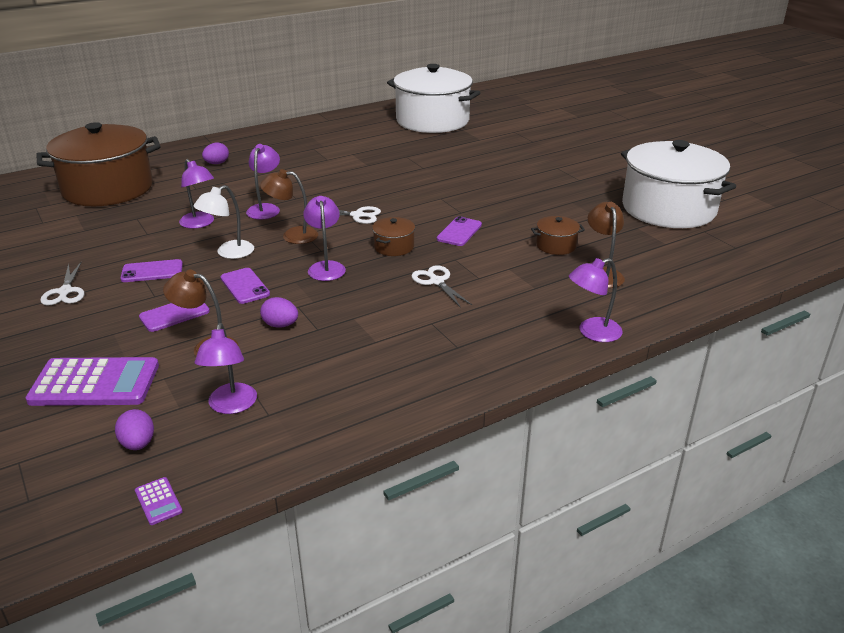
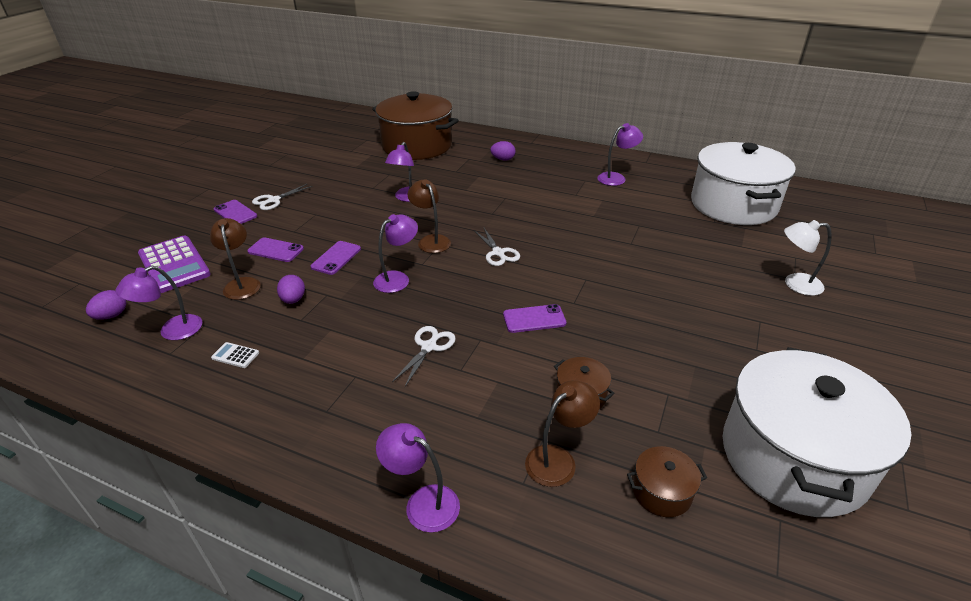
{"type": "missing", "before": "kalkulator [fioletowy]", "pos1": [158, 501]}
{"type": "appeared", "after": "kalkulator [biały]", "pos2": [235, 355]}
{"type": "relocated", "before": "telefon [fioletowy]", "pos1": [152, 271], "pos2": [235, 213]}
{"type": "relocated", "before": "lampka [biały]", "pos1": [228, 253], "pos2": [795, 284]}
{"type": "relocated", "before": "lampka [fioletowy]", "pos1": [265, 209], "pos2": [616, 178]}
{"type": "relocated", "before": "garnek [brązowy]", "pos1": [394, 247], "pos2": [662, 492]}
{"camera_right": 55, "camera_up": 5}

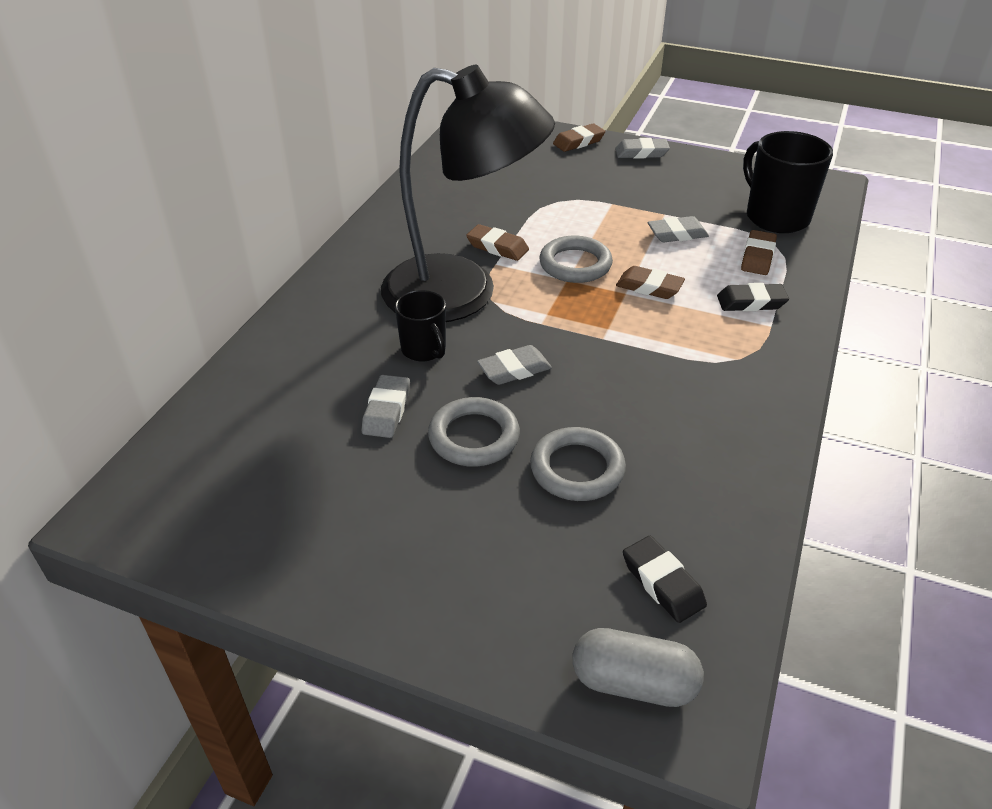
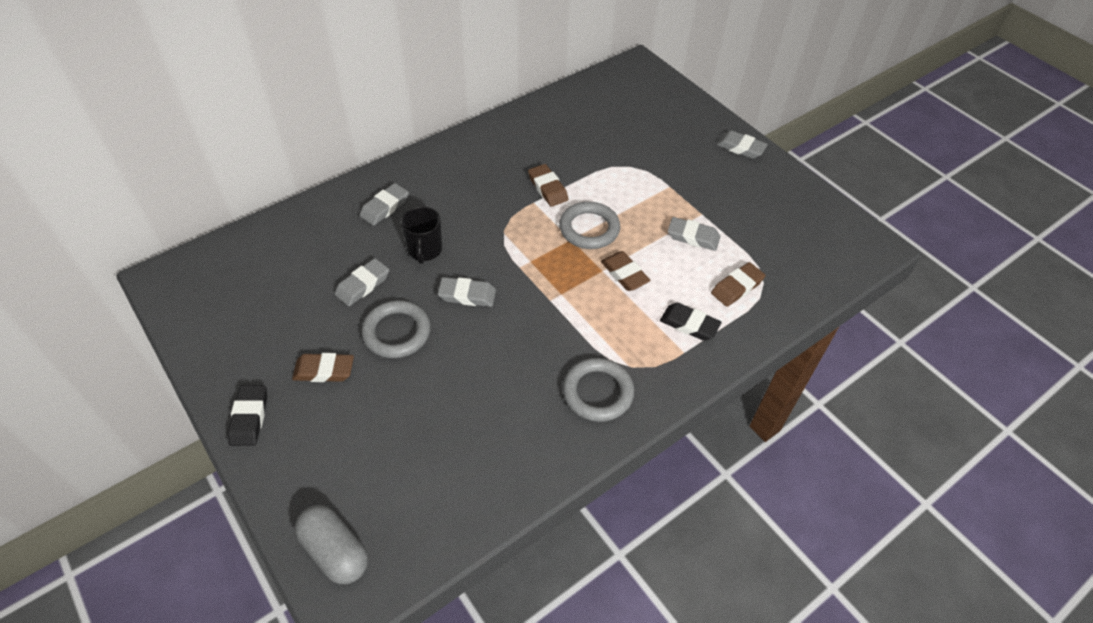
{"type": "missing", "before": "lampka [czarny]", "pos1": [462, 294]}
{"type": "missing", "before": "kubek [czarny]", "pos1": [775, 217]}
{"type": "appeared", "after": "gumka do mazania [szary]", "pos2": [385, 207]}
{"type": "relocated", "before": "pierścień [szary]", "pos1": [577, 469], "pos2": [597, 392]}
{"type": "relocated", "before": "gumka do mazania [brązowy]", "pos1": [578, 142], "pos2": [324, 371]}
{"type": "relocated", "before": "gumka do mazania [czarny]", "pos1": [662, 583], "pos2": [249, 418]}
{"camera_right": 30, "camera_up": 10}

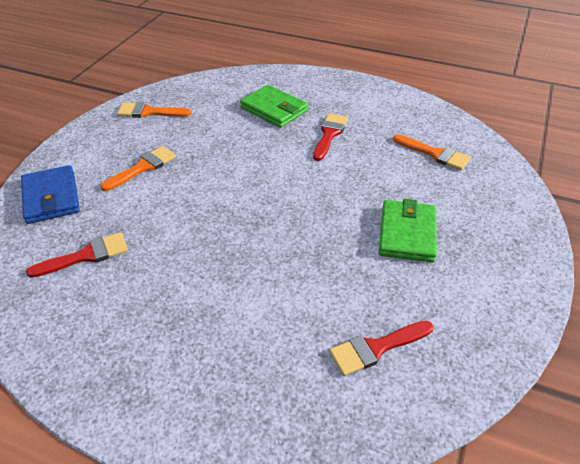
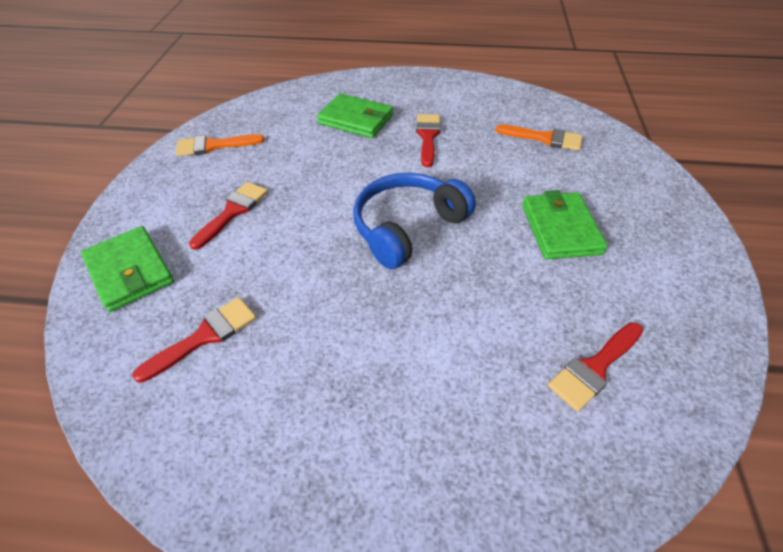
{"type": "appeared", "after": "słuchawki [niebieski]", "pos2": [407, 227]}
{"type": "colour", "before": "portfel [niebieski]", "after": "portfel [zielony]", "pos1": [51, 197], "pos2": [130, 271]}
{"type": "colour", "before": "pędzel [pomarańczowy]", "after": "pędzel [czerwony]", "pos1": [143, 167], "pos2": [233, 212]}
{"camera_right": -15, "camera_up": 5}

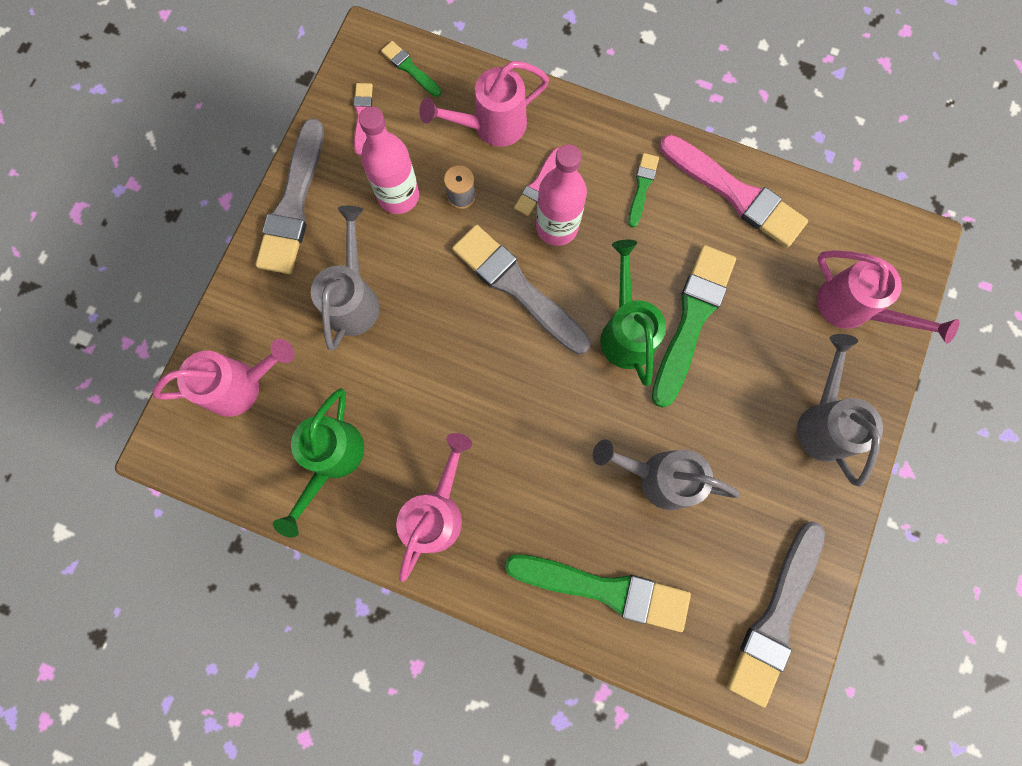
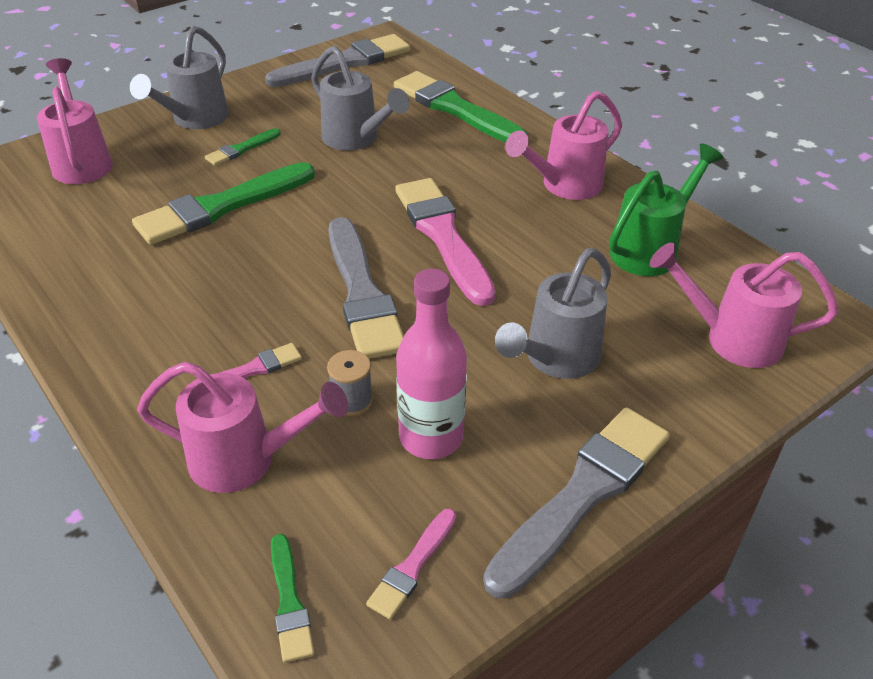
{"type": "missing", "before": "butelka [różowy]", "pos1": [557, 227]}
{"type": "missing", "before": "konewka [zielony]", "pos1": [626, 331]}
{"type": "relocated", "before": "pędzel [zielony]", "pos1": [642, 187], "pos2": [241, 149]}
{"type": "relocated", "before": "pędzel [różowy]", "pos1": [735, 193], "pos2": [443, 236]}
{"camera_right": -150, "camera_up": -35}

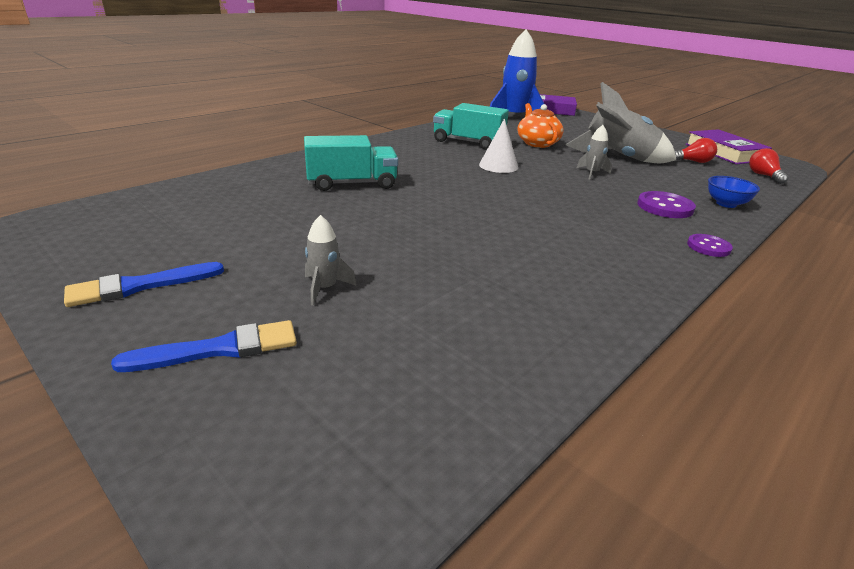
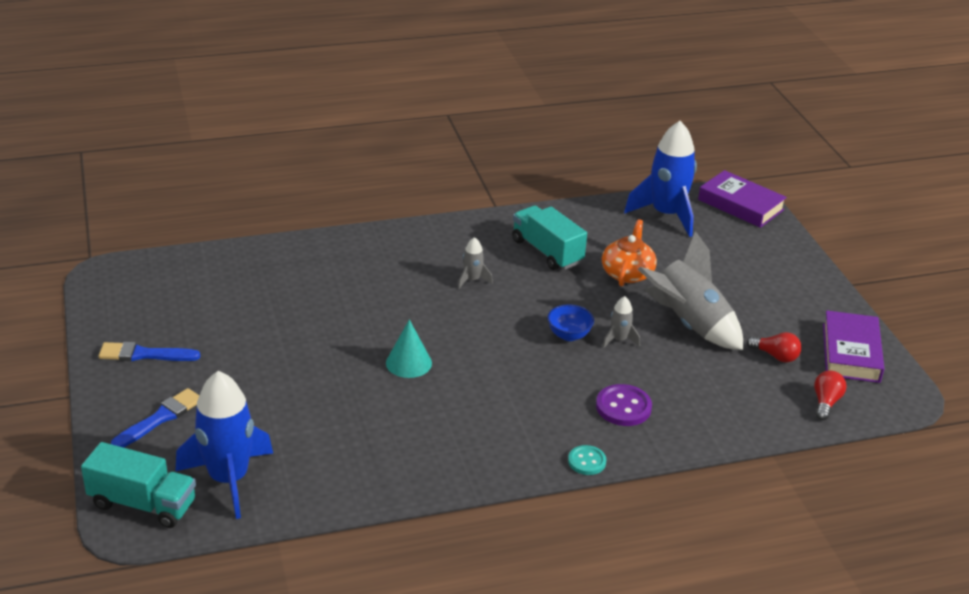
{"type": "missing", "before": "stożek [biały]", "pos1": [498, 166]}
{"type": "appeared", "after": "rakieta [niebieski]", "pos2": [228, 479]}
{"type": "appeared", "after": "stożek [turkusowy]", "pos2": [408, 363]}
{"type": "relocated", "before": "ciężarówka [turkusowy]", "pos1": [352, 184], "pos2": [143, 504]}
{"type": "relocated", "before": "rakieta [szary]", "pos1": [325, 288], "pos2": [472, 280]}
{"type": "relocated", "before": "miska [niebieski]", "pos1": [726, 204], "pos2": [569, 335]}
{"type": "colour", "before": "guzik [fioletowy]", "after": "guzik [turkusowy]", "pos1": [708, 247], "pos2": [587, 461]}
{"type": "spun", "before": "pędzel [niebieski]", "pos1": [220, 349], "pos2": [160, 418], "turn": -60}
{"camera_right": 30, "camera_up": 5}

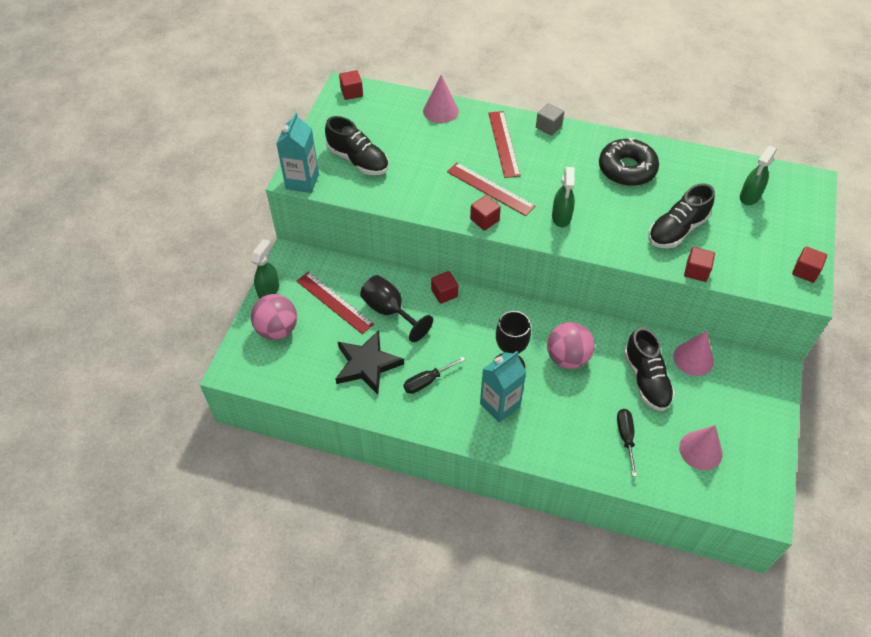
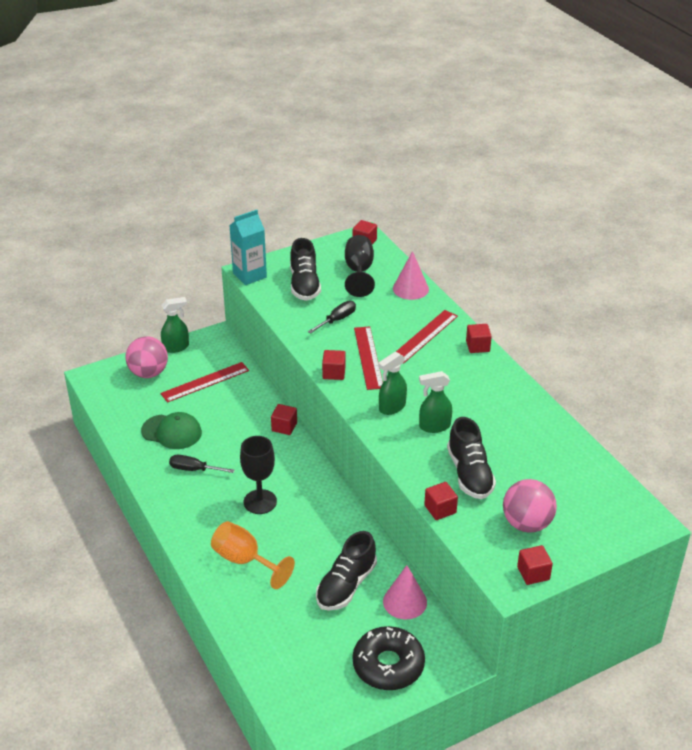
{"type": "missing", "before": "karton mleka [turkusowy]", "pos1": [500, 405]}
{"type": "missing", "before": "stożek [różowy]", "pos1": [700, 450]}
{"type": "appeared", "after": "kielich [pomarańczowy]", "pos2": [244, 560]}
{"type": "relocated", "before": "kielich [czarny]", "pos1": [389, 311], "pos2": [359, 272]}
{"type": "relocated", "before": "piłka [różowy]", "pos1": [567, 358], "pos2": [527, 524]}
{"type": "relocated", "before": "donut [czarny]", "pos1": [627, 169], "pos2": [388, 665]}
{"type": "relocated", "before": "śrubokręt [czarny]", "pos1": [625, 437], "pos2": [337, 320]}
{"type": "relocated", "before": "spryskiwacz [zielony]", "pos1": [749, 197], "pos2": [434, 426]}
{"type": "exchanged", "before": "gwiazda [czarny]", "after": "czapka [zielony]", "pos1": [367, 365], "pos2": [172, 432]}
{"type": "colour", "before": "sześcian [szary]", "after": "sześcian [czerwony]", "pos1": [548, 127], "pos2": [477, 346]}
{"type": "spun", "before": "linijka [czerwony]", "pos1": [334, 302], "pos2": [205, 382], "turn": 60}
{"type": "spun", "before": "but [czarny]", "pos1": [677, 230], "pos2": [469, 474], "turn": -105}
{"camera_right": 45, "camera_up": -15}

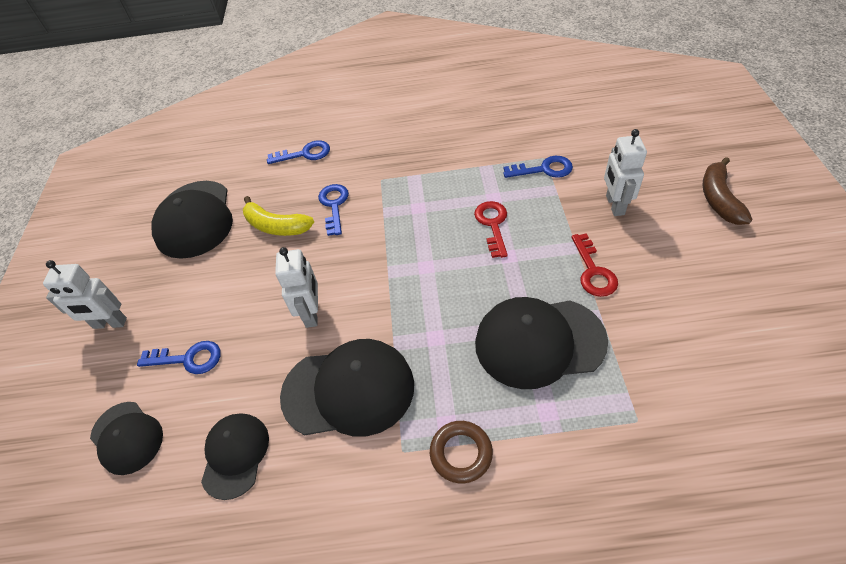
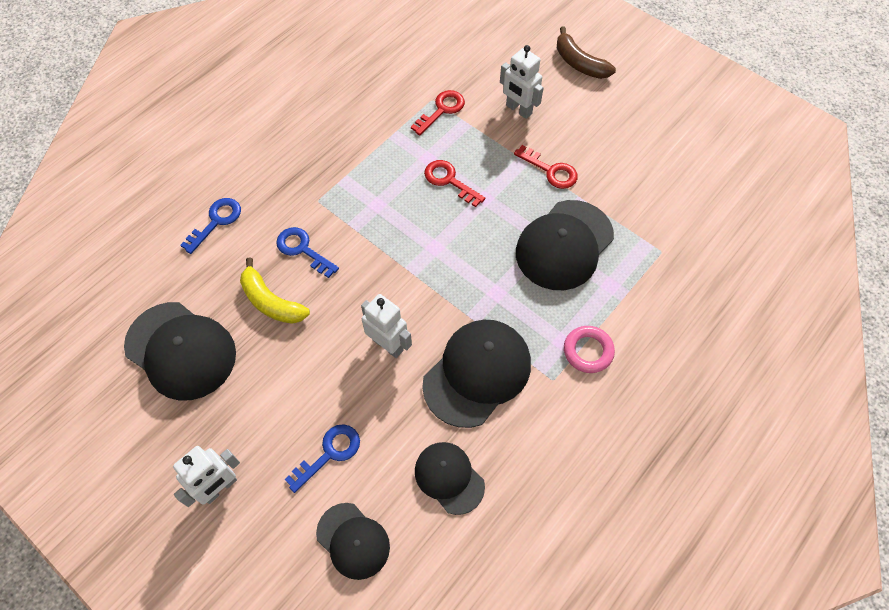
{"type": "colour", "before": "pierścień [brązowy]", "after": "pierścień [różowy]", "pos1": [461, 453], "pos2": [588, 351]}
{"type": "colour", "before": "klucz [niebieski]", "after": "klucz [czerwony]", "pos1": [544, 169], "pos2": [442, 110]}
{"type": "spun", "before": "czapka [czarny]", "pos1": [127, 437], "pos2": [353, 541], "turn": 45}
{"type": "spun", "before": "banan [żółty]", "pos1": [276, 226], "pos2": [271, 302], "turn": 60}
{"camera_right": -50, "camera_up": 10}

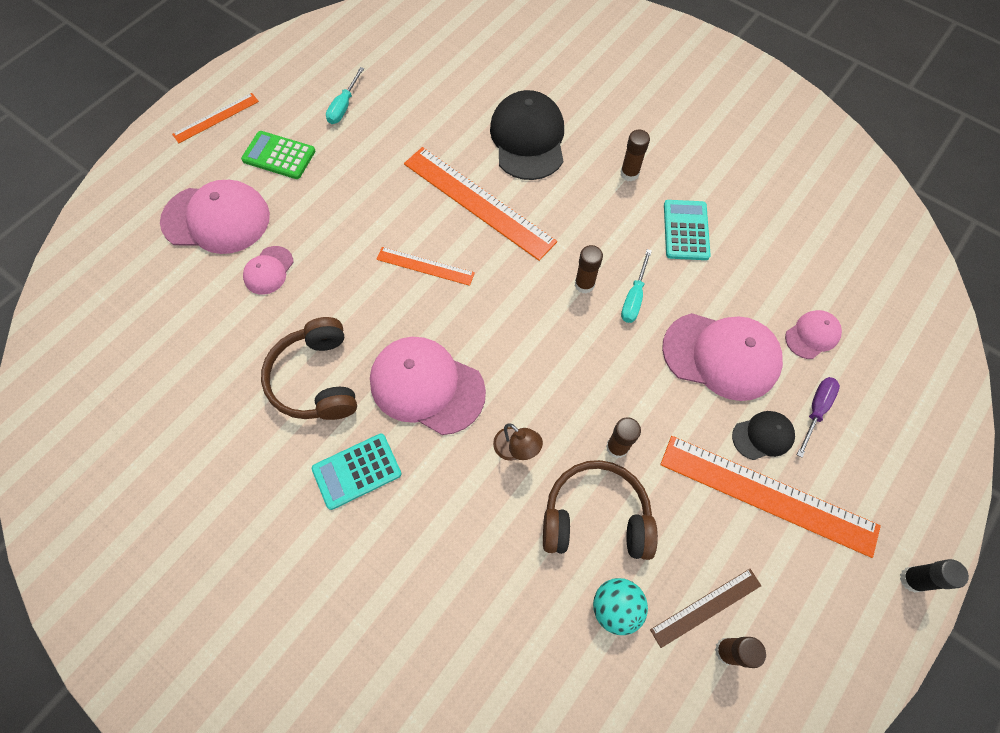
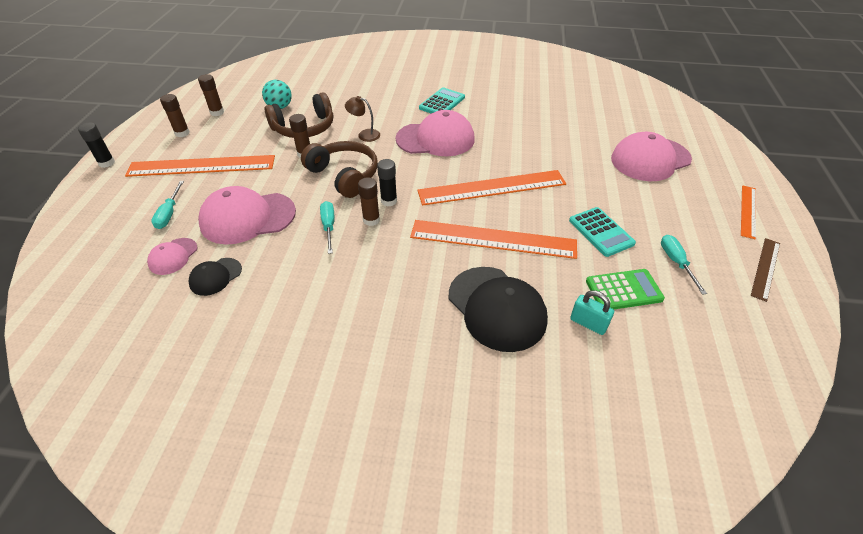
{"type": "missing", "before": "czapka [różowy]", "pos1": [268, 270]}
{"type": "appeared", "after": "klej w sztyfcie [czarny]", "pos2": [389, 201]}
{"type": "appeared", "after": "kłódka [turkusowy]", "pos2": [588, 323]}
{"type": "relocated", "before": "kalkulator [zielony]", "pos1": [279, 155], "pos2": [623, 290]}
{"type": "relocated", "before": "słuchawki [brązowy]", "pos1": [316, 379], "pos2": [344, 175]}
{"type": "relocated", "before": "klej w sztyfcie [brązowy]", "pos1": [629, 174], "pos2": [182, 133]}
{"type": "relocated", "before": "linijka [brązowy]", "pos1": [706, 607], "pos2": [765, 268]}
{"type": "relocated", "before": "kalkulator [turkusowy]", "pos1": [686, 230], "pos2": [601, 232]}
{"type": "relocated", "before": "czapka [czarny]", "pos1": [763, 436], "pos2": [215, 276]}
{"type": "colour", "before": "śrubokręt [fioletowy]", "after": "śrubokręt [turkusowy]", "pos1": [816, 410], "pos2": [169, 213]}
{"type": "size", "before": "linijka [pomarańczowy]", "pos1": [425, 266], "pos2": [492, 187], "scale": 1.89}
{"camera_right": 150, "camera_up": -20}

